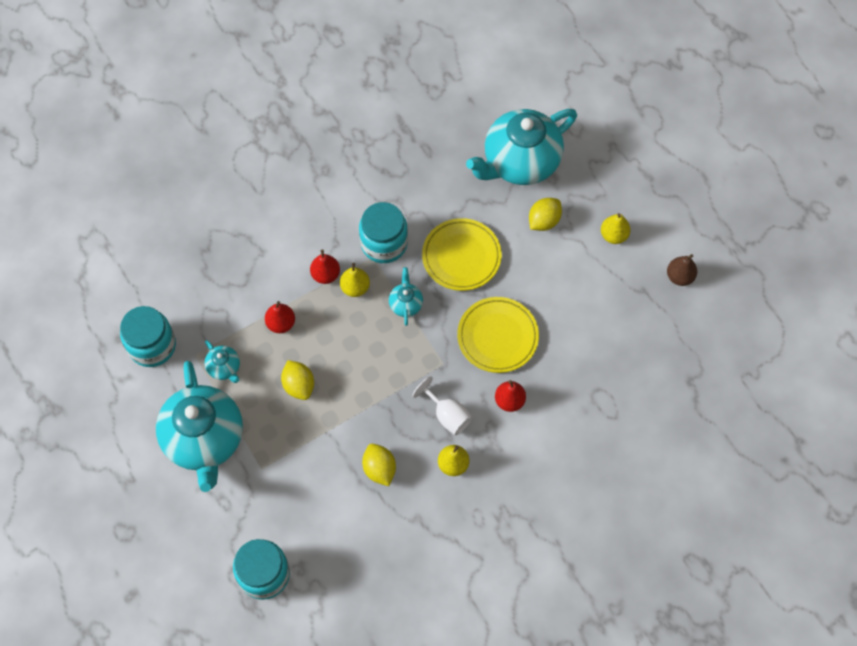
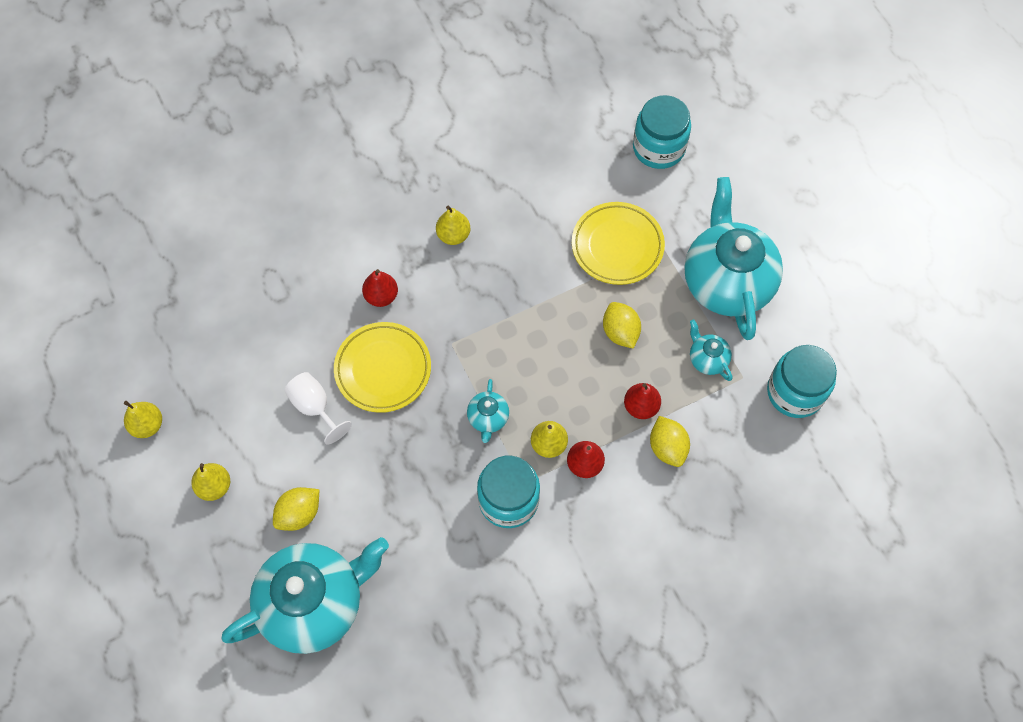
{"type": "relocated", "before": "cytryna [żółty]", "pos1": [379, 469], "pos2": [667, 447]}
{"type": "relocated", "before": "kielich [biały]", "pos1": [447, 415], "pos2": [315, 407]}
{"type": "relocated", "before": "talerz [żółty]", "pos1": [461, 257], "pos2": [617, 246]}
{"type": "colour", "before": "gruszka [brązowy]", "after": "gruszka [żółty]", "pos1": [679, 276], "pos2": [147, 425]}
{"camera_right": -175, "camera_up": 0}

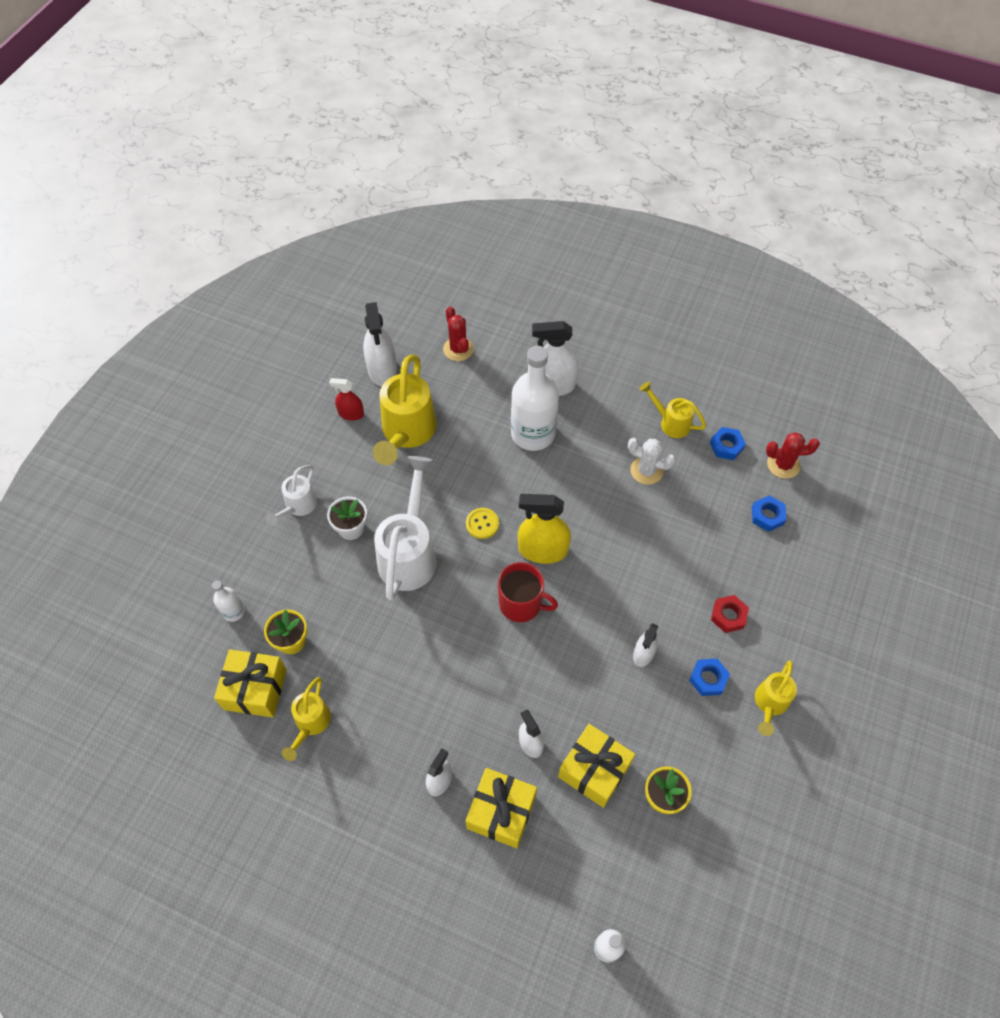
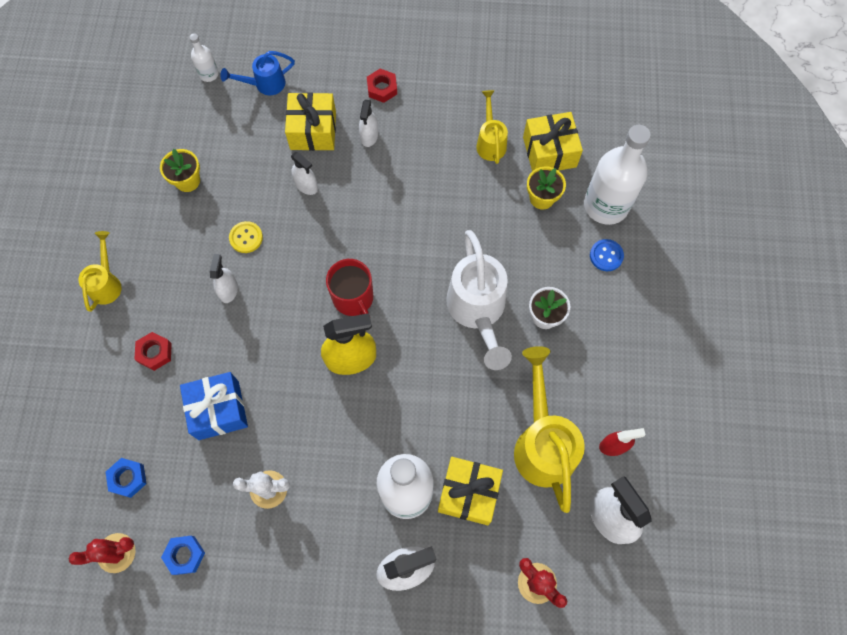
{"type": "missing", "before": "konewka [biały]", "pos1": [298, 507]}
{"type": "missing", "before": "konewka [żółty]", "pos1": [670, 422]}
{"type": "missing", "before": "nakrętka [niebieski]", "pos1": [708, 679]}
{"type": "appeared", "after": "prezent [niebieski]", "pos2": [218, 410]}
{"type": "appeared", "after": "konewka [niebieski]", "pos2": [264, 84]}
{"type": "appeared", "after": "nakrętka [czerwony]", "pos2": [382, 88]}
{"type": "appeared", "after": "guzik [niebieski]", "pos2": [606, 256]}
{"type": "relocated", "before": "guzik [żółty]", "pos1": [482, 524], "pos2": [246, 238]}
{"type": "relocated", "before": "prezent [żółty]", "pos1": [594, 770], "pos2": [468, 493]}
{"type": "spun", "before": "kubek [czerwony]", "pos1": [521, 604], "pos2": [353, 298], "turn": -120}
{"type": "size", "before": "butelka [biały]", "pos1": [233, 611], "pos2": [606, 205], "scale": 2.18}
{"camera_right": 160, "camera_up": 10}

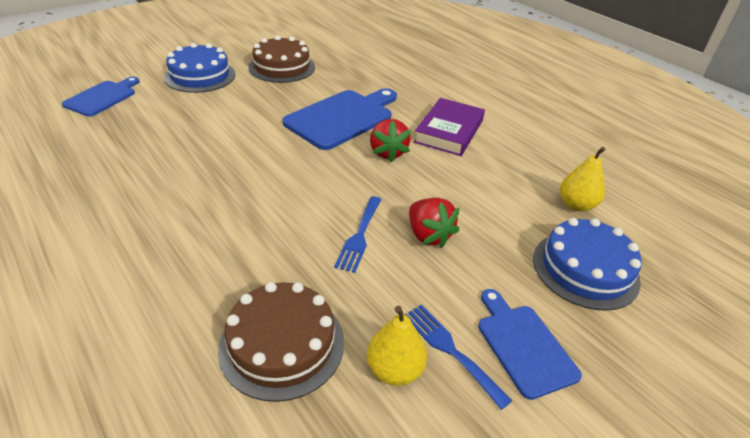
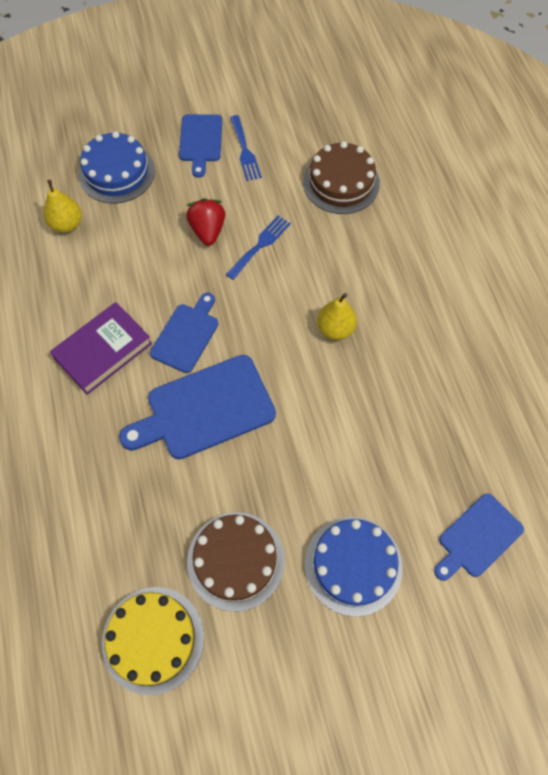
{"type": "appeared", "after": "tort [żółty]", "pos2": [153, 639]}
{"type": "relocated", "before": "gruszka [żółty]", "pos1": [394, 370], "pos2": [335, 329]}
{"type": "exchanged", "before": "truskawka [czerwony]", "after": "deska do krojenia [niebieski]", "pos1": [388, 152], "pos2": [186, 335]}
{"camera_right": -155, "camera_up": 25}

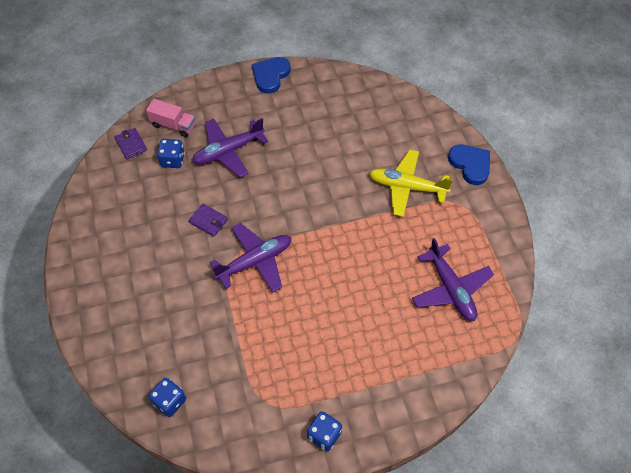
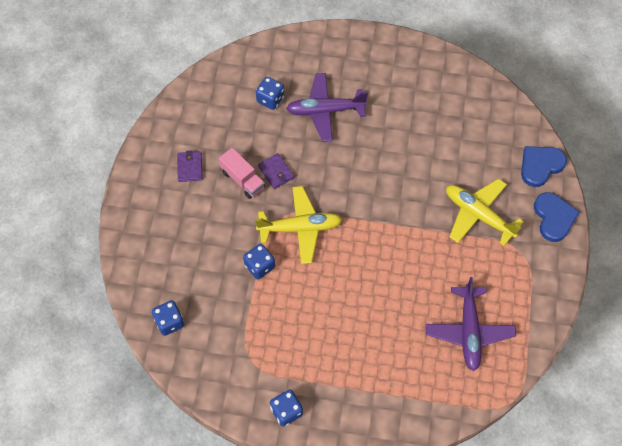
{"type": "appeared", "after": "kostka do gry [niebieski]", "pos2": [260, 266]}
{"type": "relocated", "before": "portfel [fioletowy]", "pos1": [131, 144], "pos2": [190, 167]}
{"type": "relocated", "before": "ciężarówka [różowy]", "pos1": [173, 125], "pos2": [243, 179]}
{"type": "relocated", "before": "serce [niebieski]", "pos1": [270, 76], "pos2": [540, 166]}
{"type": "colour", "before": "samolot [fioletowy]", "after": "samolot [żółty]", "pos1": [255, 261], "pos2": [300, 228]}
{"camera_right": 25, "camera_up": 5}

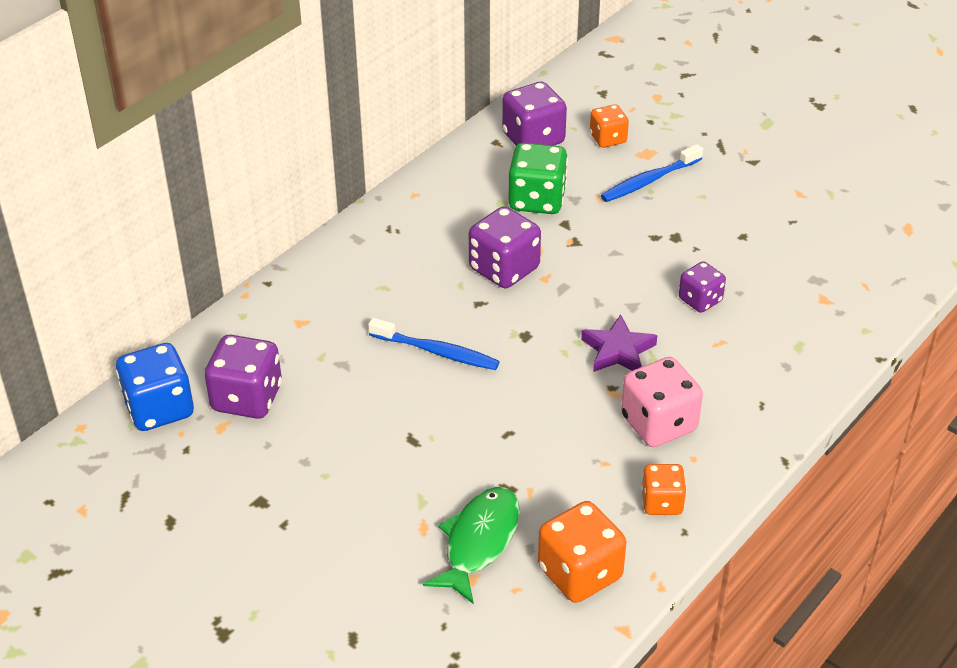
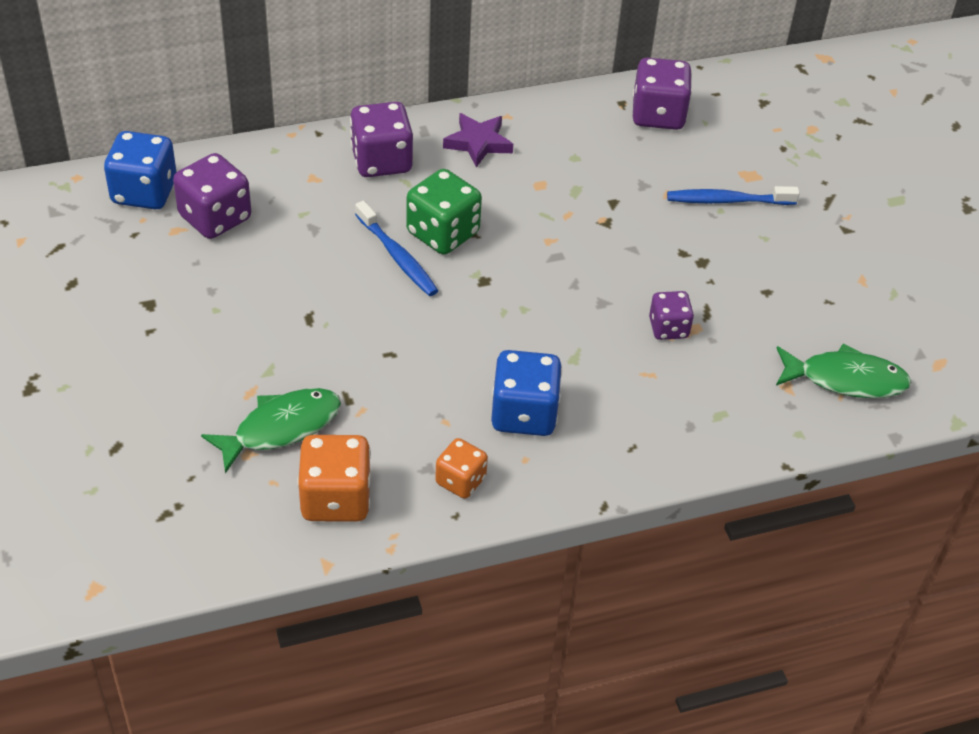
{"type": "missing", "before": "kostka do gry [pomarańczowy]", "pos1": [608, 139]}
{"type": "appeared", "after": "ryba [zielony]", "pos2": [846, 379]}
{"type": "relocated", "before": "kostka do gry [fioletowy]", "pos1": [504, 269], "pos2": [381, 161]}
{"type": "relocated", "before": "kostka do gry [zielony]", "pos1": [537, 200], "pos2": [443, 233]}
{"type": "relocated", "before": "gwiazda [fioletowy]", "pos1": [618, 351], "pos2": [478, 143]}
{"type": "colour", "before": "kostka do gry [różowy]", "after": "kostka do gry [niebieski]", "pos1": [658, 423], "pos2": [524, 414]}
{"camera_right": 30, "camera_up": 5}

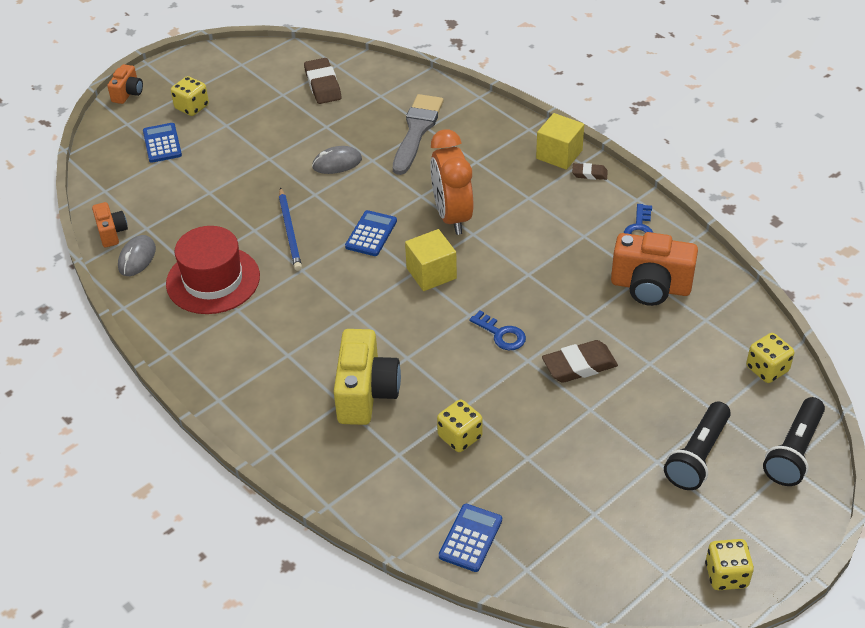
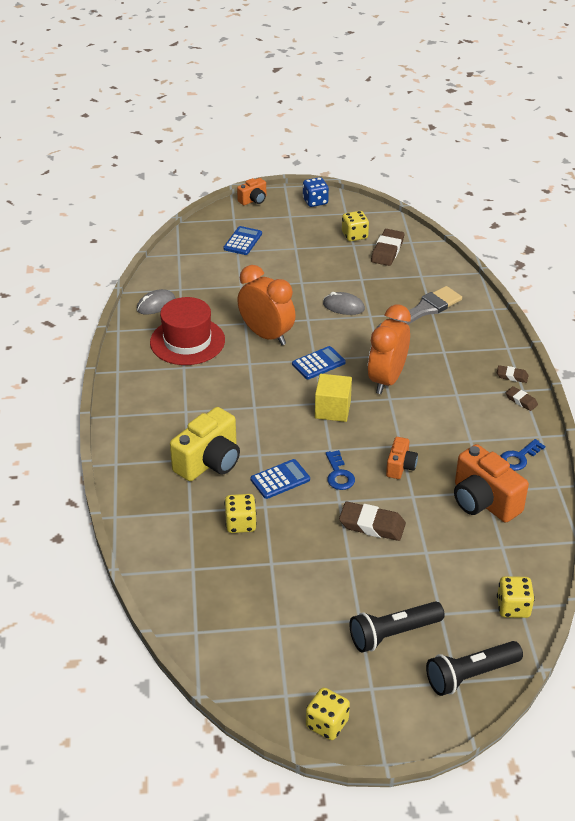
{"type": "appeared", "after": "kostka do gry [niebieski]", "pos2": [315, 201]}
{"type": "relocated", "before": "aparat fotograficzny [pomarańczowy]", "pos1": [111, 232], "pos2": [400, 466]}
{"type": "relocated", "before": "kostka do gry [żółty]", "pos1": [192, 107], "pos2": [354, 236]}
{"type": "relocated", "before": "kalkulator [niebieski]", "pos1": [470, 538], "pos2": [280, 479]}
{"type": "exchanged", "before": "ołówek [niebieski]", "after": "budzik [pomarańczowy]", "pos1": [290, 231], "pos2": [266, 335]}
{"type": "exchanged", "before": "sześcian [żółty]", "after": "gumka do mazania [brązowy]", "pos1": [559, 154], "pos2": [512, 376]}
{"camera_right": 35, "camera_up": -5}

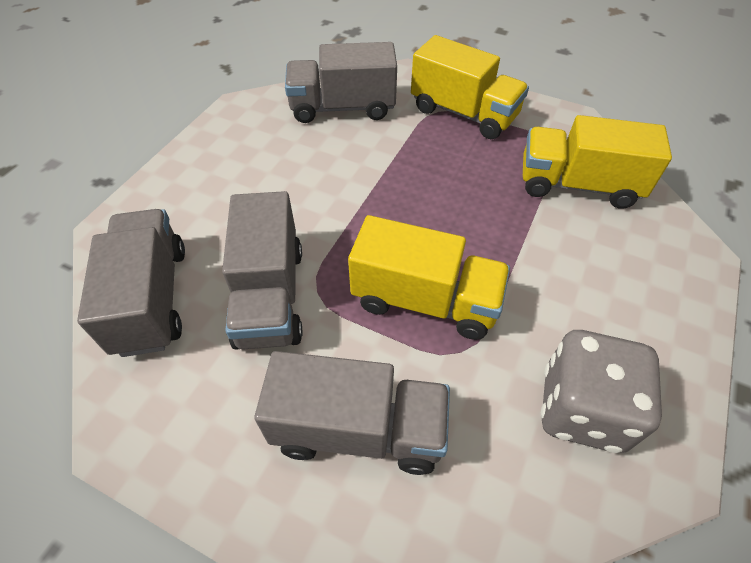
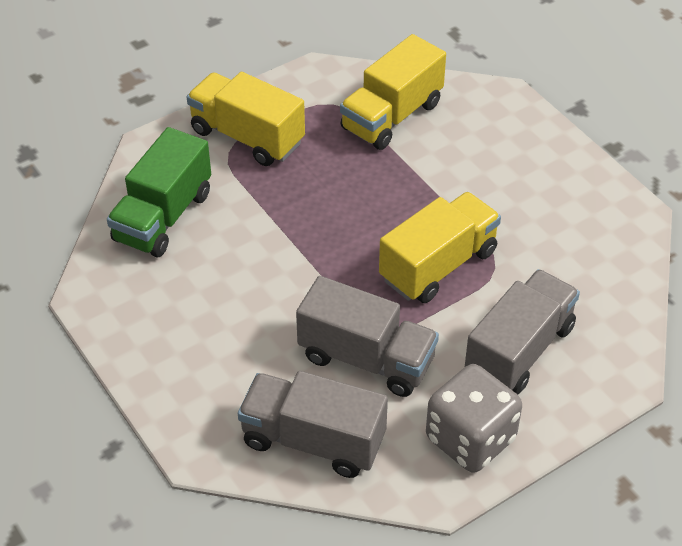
{"type": "relocated", "before": "kostka do gry [szary]", "pos1": [582, 409], "pos2": [470, 439]}
{"type": "colour", "before": "ciężarówka [szary]", "after": "ciężarówka [zielony]", "pos1": [342, 108], "pos2": [163, 217]}
{"type": "spun", "before": "ciężarówka [żółty]", "pos1": [463, 113], "pos2": [247, 136], "turn": -120}
{"camera_right": -60, "camera_up": -5}

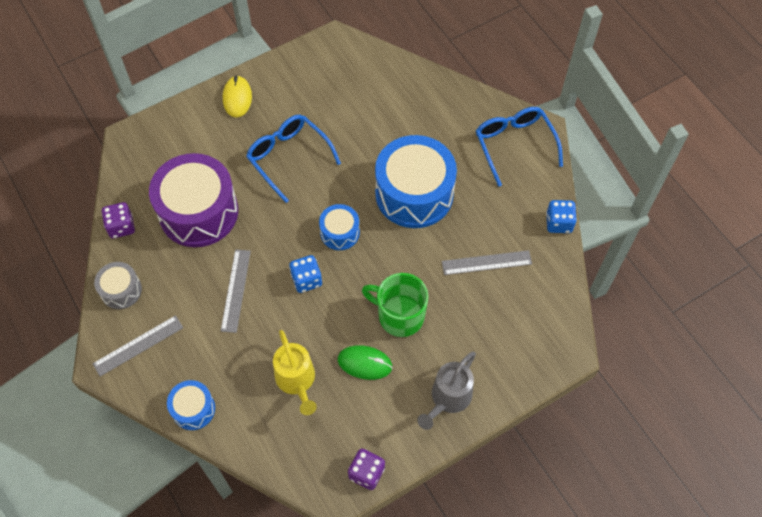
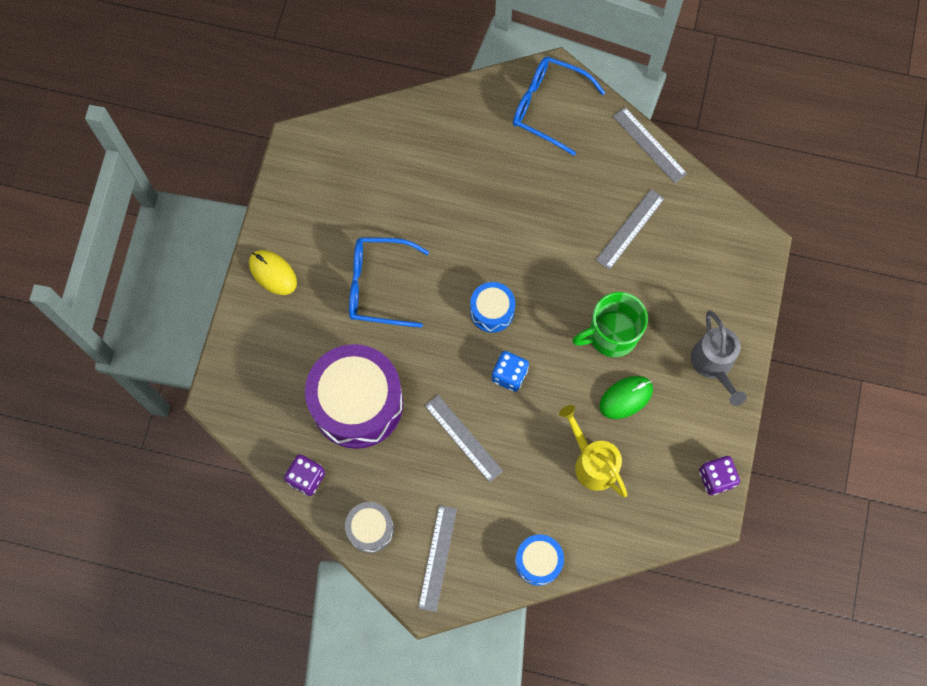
{"type": "missing", "before": "bęben [niebieski]", "pos1": [414, 193]}
{"type": "exchanged", "before": "kostka do gry [niebieski]", "after": "linijka [szary]", "pos1": [558, 223], "pos2": [649, 145]}
{"type": "spun", "before": "konewka [żółty]", "pos1": [297, 381], "pos2": [591, 462], "turn": -150}
{"camera_right": -45, "camera_up": 10}

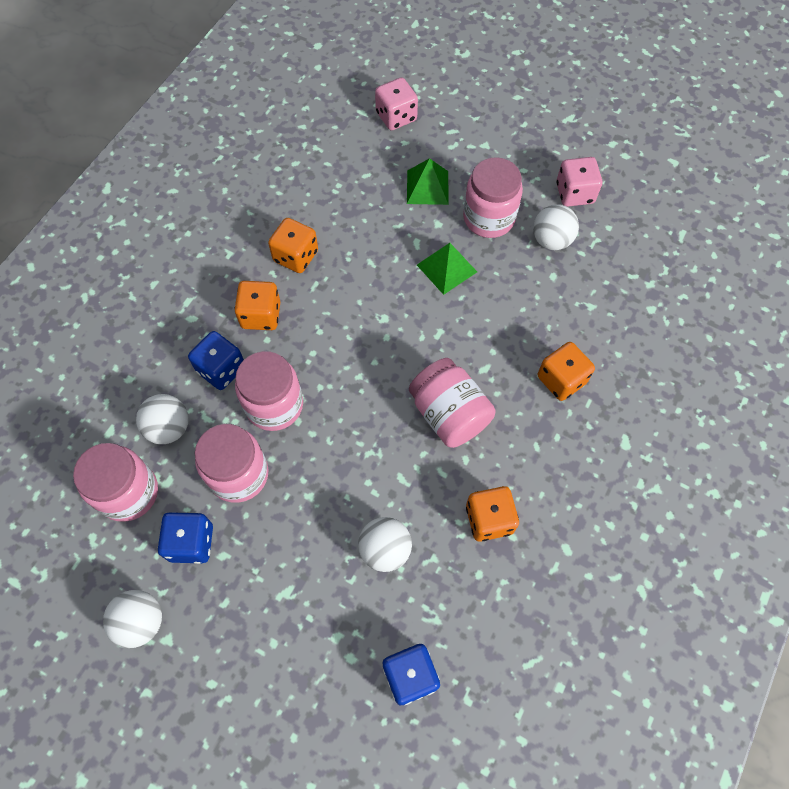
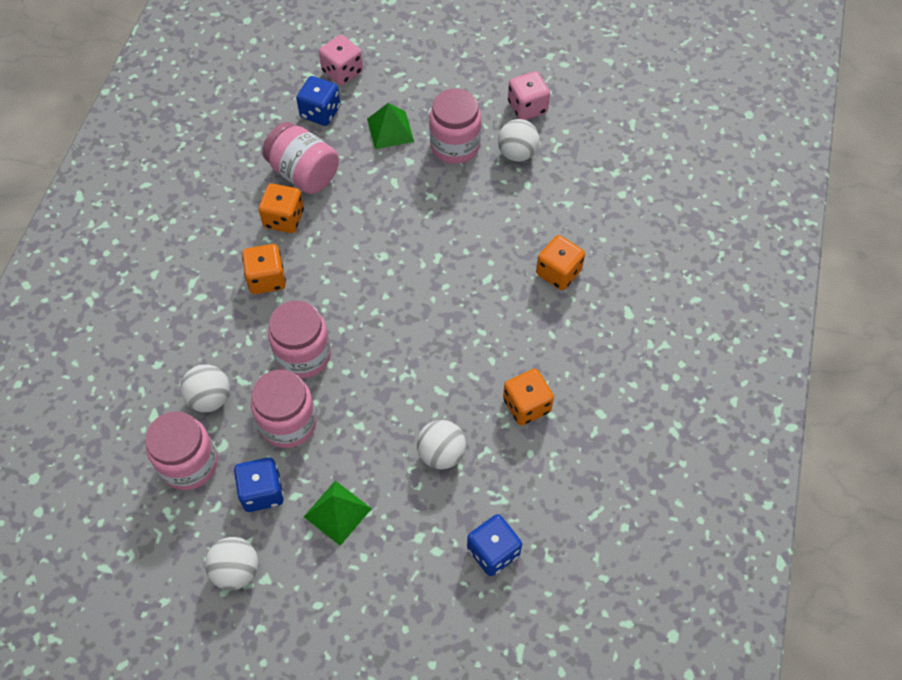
{"type": "relocated", "before": "kostka do gry [niebieski]", "pos1": [221, 369], "pos2": [320, 112]}
{"type": "relocated", "before": "słoik [różowy]", "pos1": [449, 414], "pos2": [304, 173]}
{"type": "relocated", "before": "piramida [zielony]", "pos1": [446, 268], "pos2": [337, 512]}
{"camera_right": -15, "camera_up": -5}

